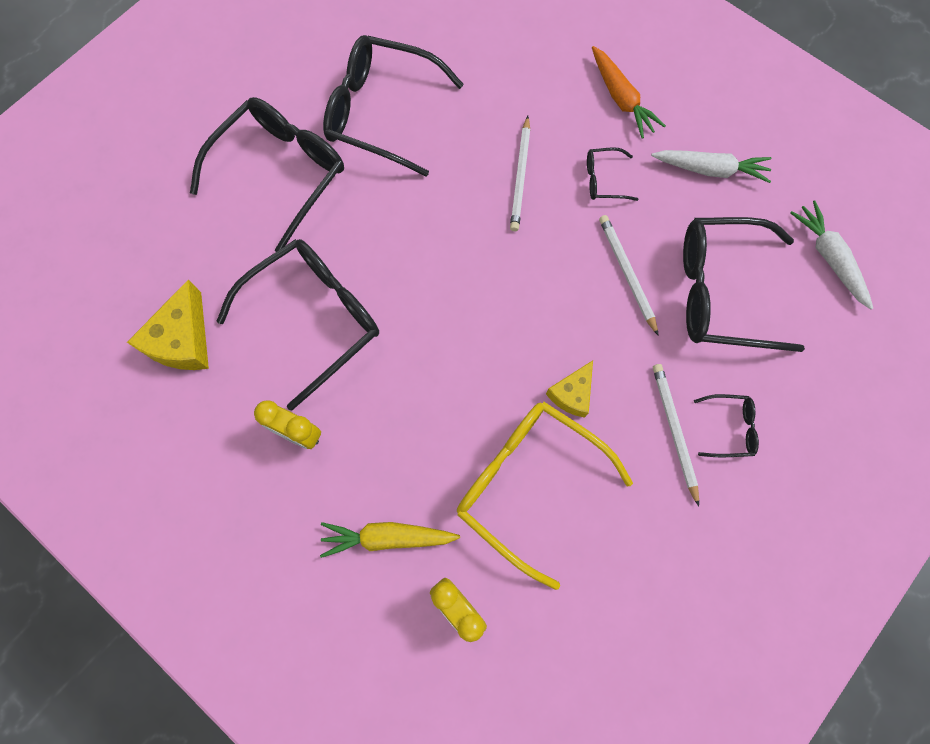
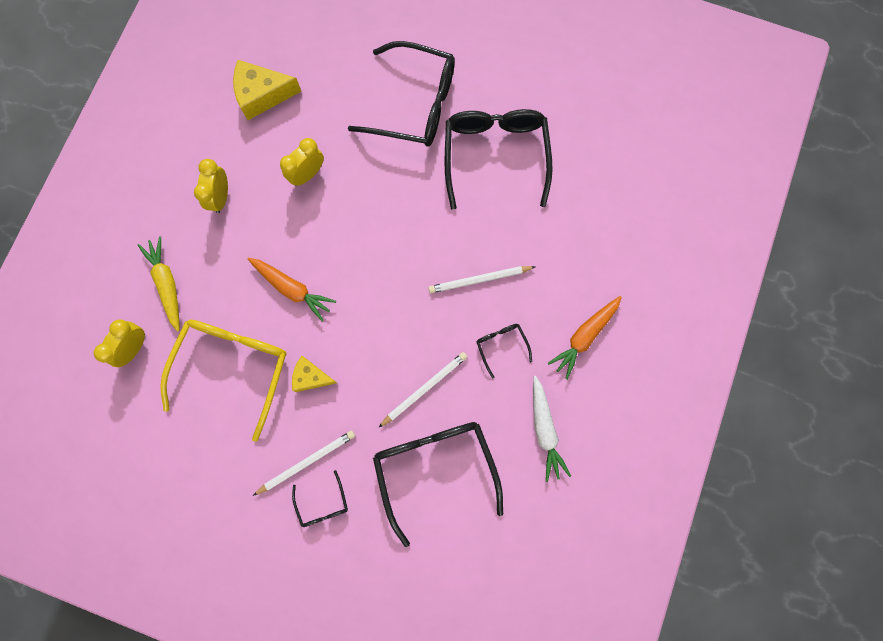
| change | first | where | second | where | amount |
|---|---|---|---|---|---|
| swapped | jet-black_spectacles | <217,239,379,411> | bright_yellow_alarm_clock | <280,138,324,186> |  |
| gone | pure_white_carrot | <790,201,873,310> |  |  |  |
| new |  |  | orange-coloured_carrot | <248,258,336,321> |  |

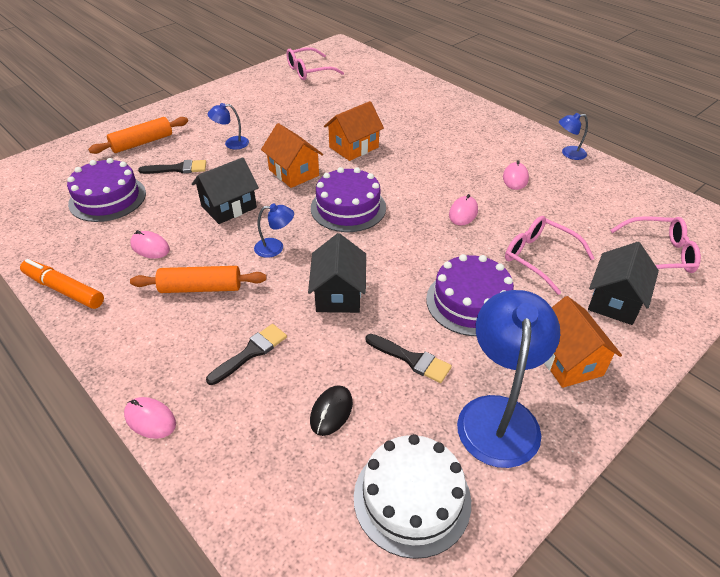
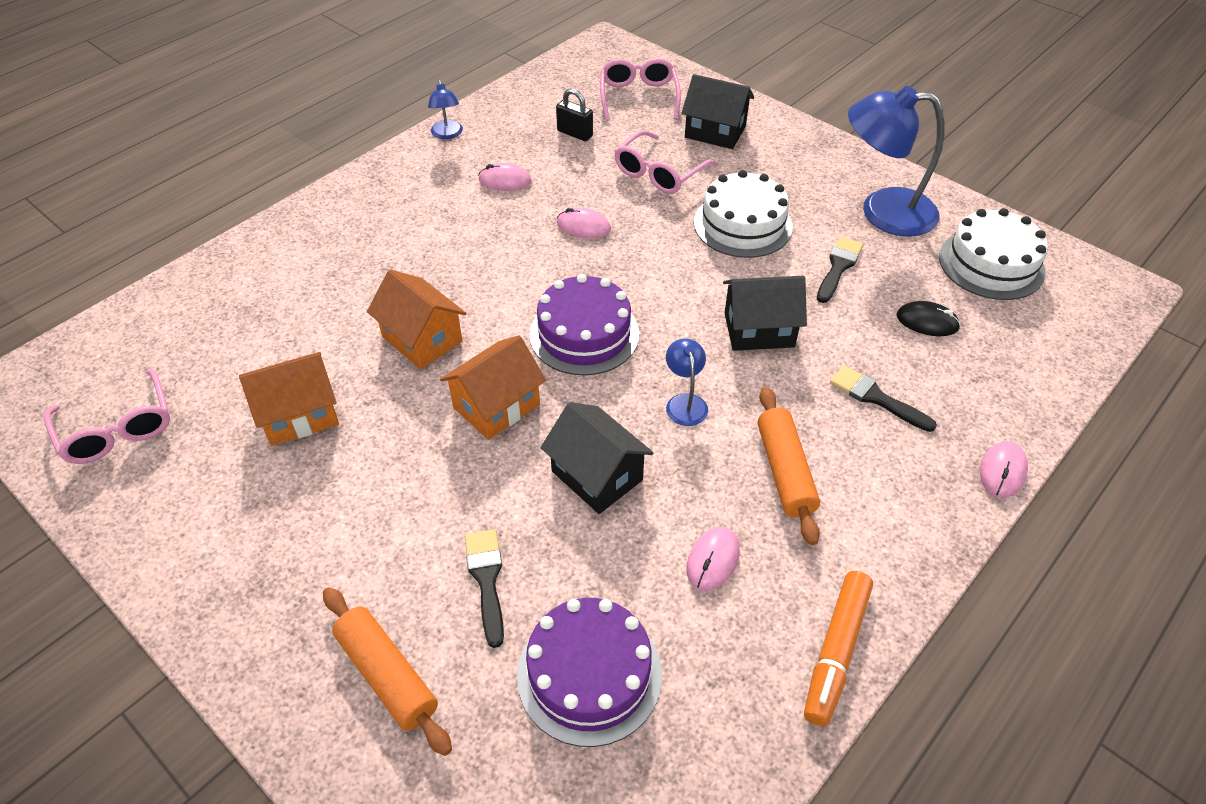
| change | first | where | second | where | amount |
|---|---|---|---|---|---|
| gone | blue_lamp | <208,103,249,149> |  |  |  |
| repainted | purple_gateau | <426,254,514,336> | pure_white_gateau | <694,170,793,258> |  |
| shifted | orange-coloured_house | <544,296,622,388> |  | <239,352,339,446> |  |
| new |  |  | jet-black_lock | <556,88,593,141> |  |

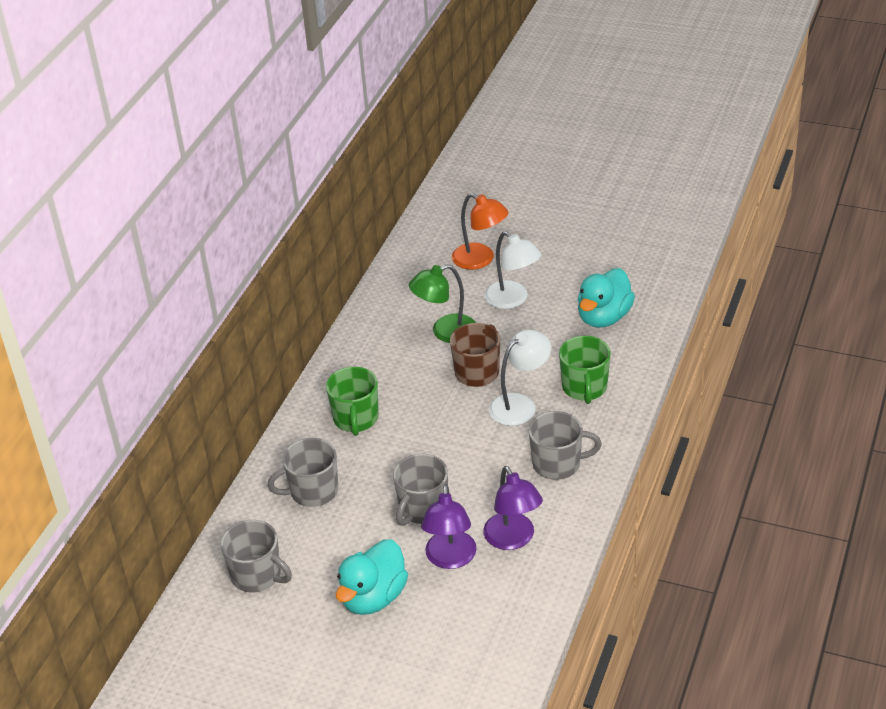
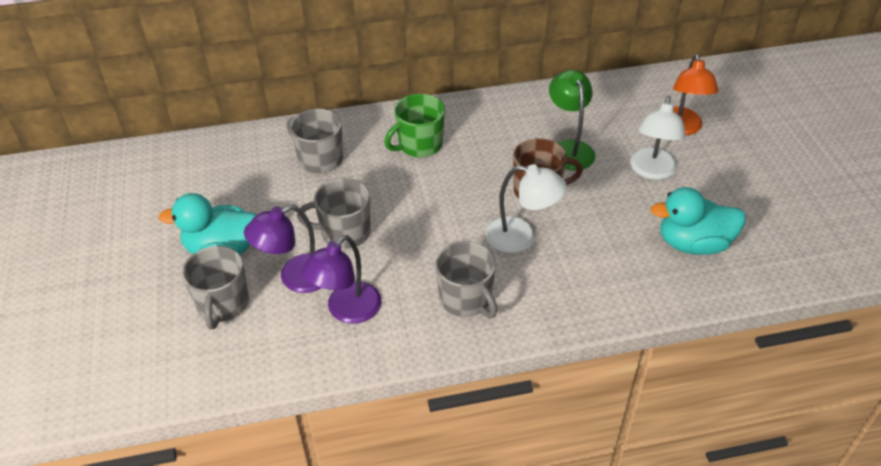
| change | first | where | second | where | amount |
|---|---|---|---|---|---|
| shifted | grey_mug | <221,520,292,593> |  | <182,246,249,329> |  |
| rotated | green_lamp | <409,264,476,343> |  | <549,70,595,171> | 45 degrees clockwise |
| gone | green_mug | <559,336,610,404> |  |  |  |

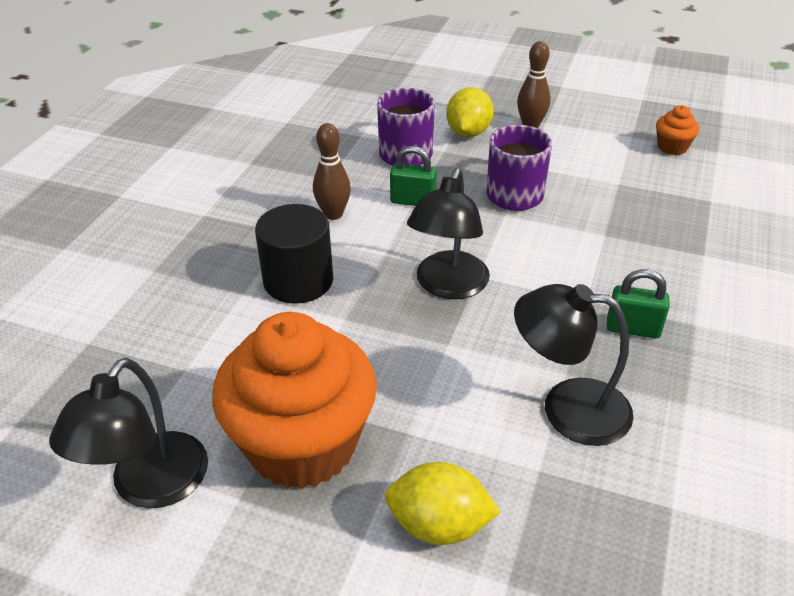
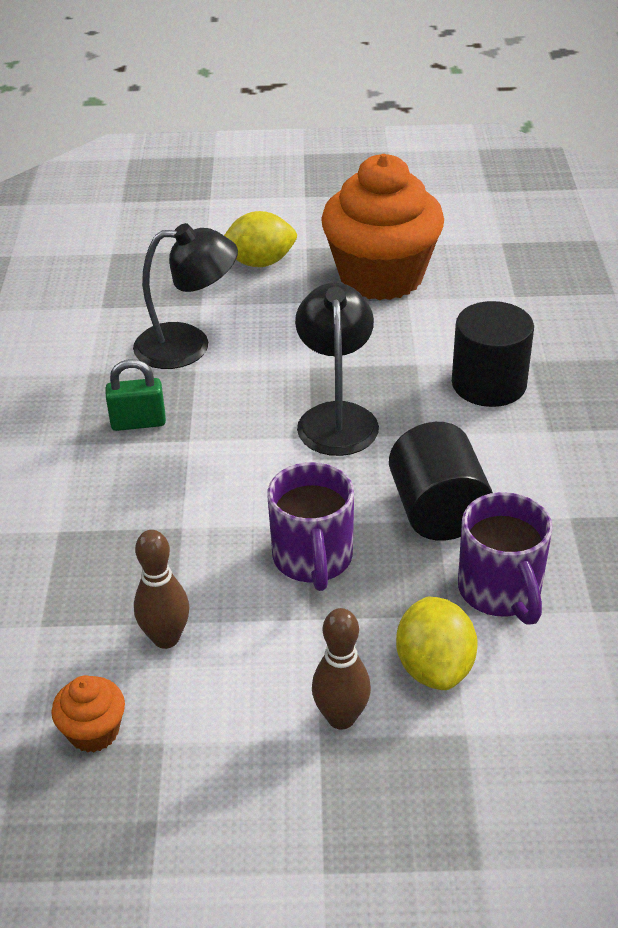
| change | first | where | second | where | amount |
|---|---|---|---|---|---|
| gone | jet-black_lamp | <49,358,208,508> |  |  |  |
| shifted | dark_brown_tenpin | <313,123,351,220> |  | <134,530,189,649> |  |
| swapped | green_lock | <390,146,437,206> | jet-black_solid_cylinder | <389,422,493,541> |  |

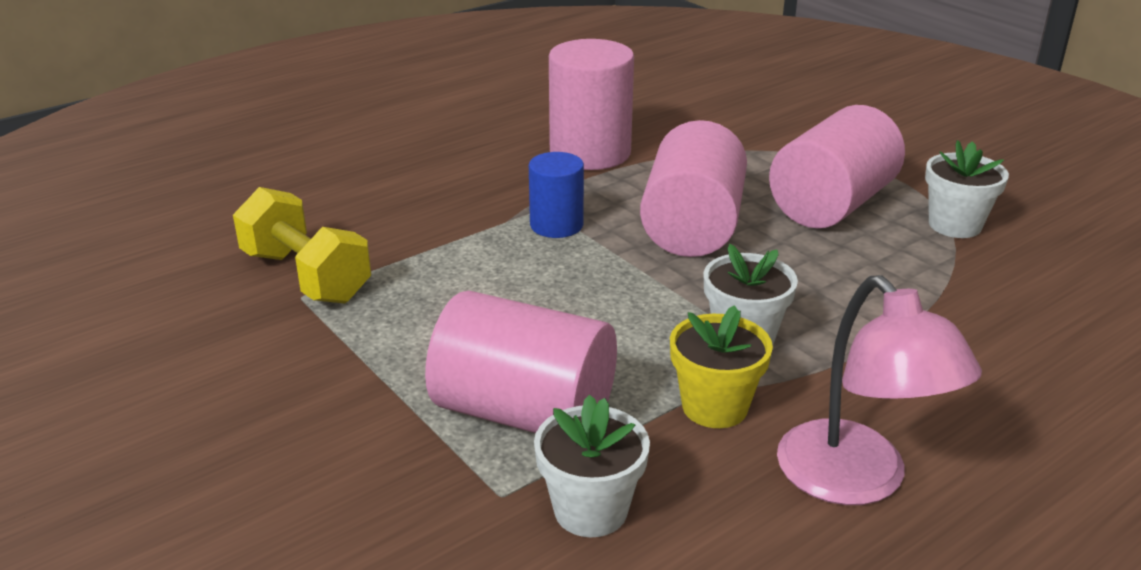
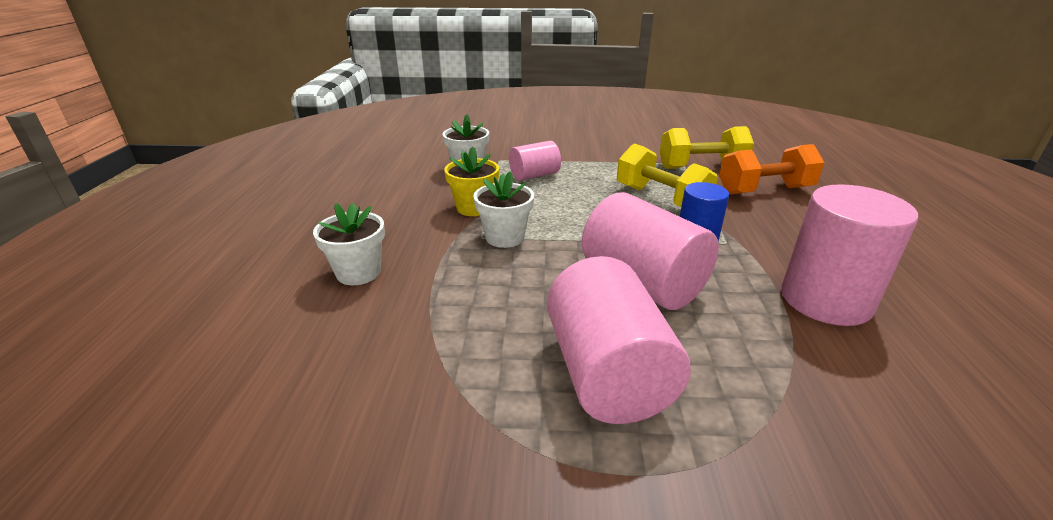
| change | first | where | second | where | amount |
|---|---|---|---|---|---|
| scaled | rose-pink_solid_cylinder | <425,290,617,433> |  | <509,141,561,181> | x0.58 |
| gone | rose-pink_lamp | <777,275,982,505> |  |  |  |
| shifted | pure_white_plant_pot | <925,140,1009,238> |  | <313,203,385,285> |  |
| new |  |  | bright_yellow_dumbbell | <617,143,718,207> |  |
| new |  |  | orange-coloured_dumbbell | <719,144,824,195> |  |

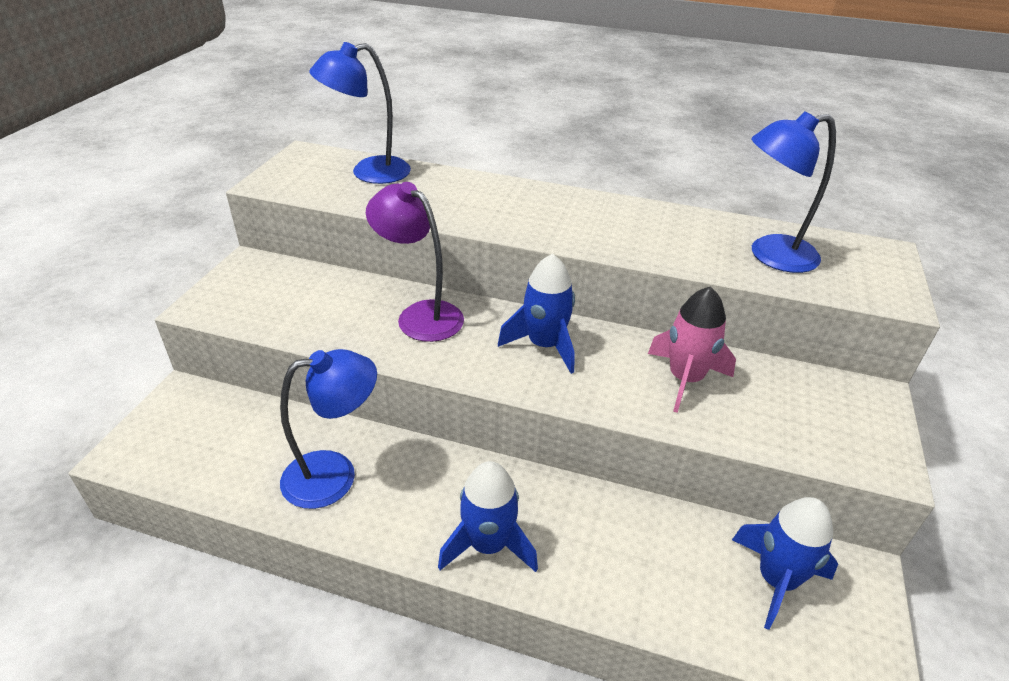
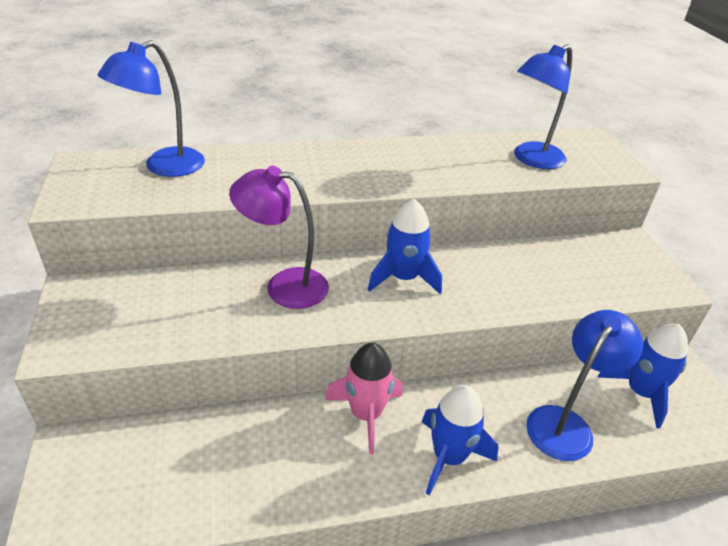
| change | first | where | second | where | amount |
|---|---|---|---|---|---|
| shifted | blue_lamp | <280,349,377,509> |  | <526,310,643,461> |  |
| shifted | rose-pink_toy_rocket | <648,286,736,413> |  | <325,343,403,454> |  |

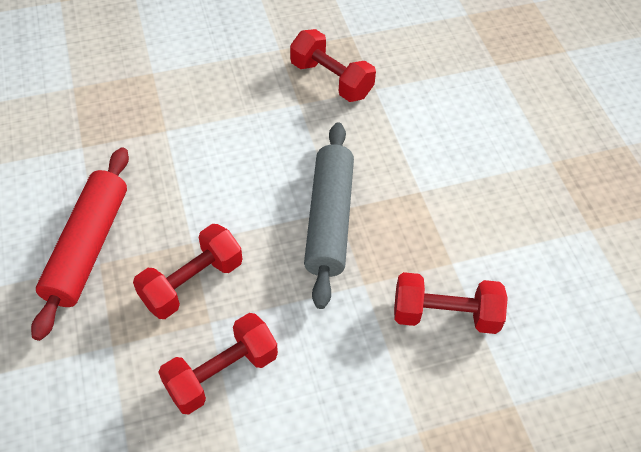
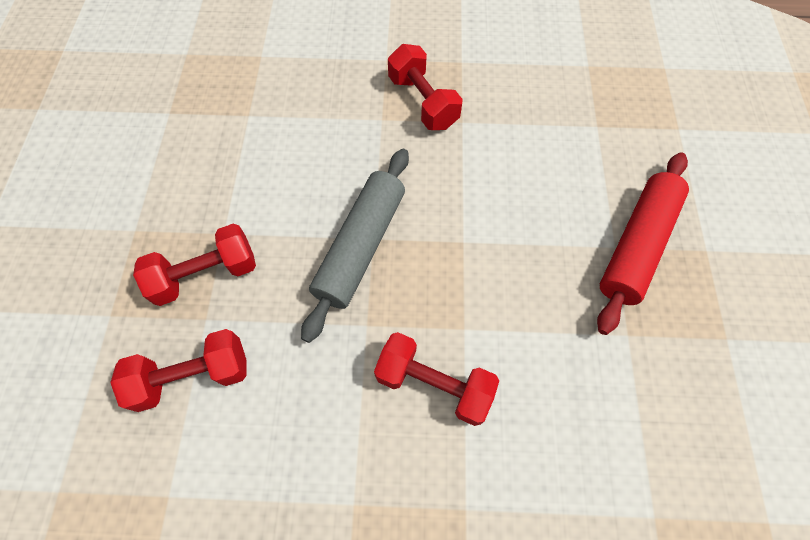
| change | first | where | second | where | amount |
|---|---|---|---|---|---|
| shifted | scarlet_pastry_roller | <31,147,129,341> |  | <597,152,689,335> |  |

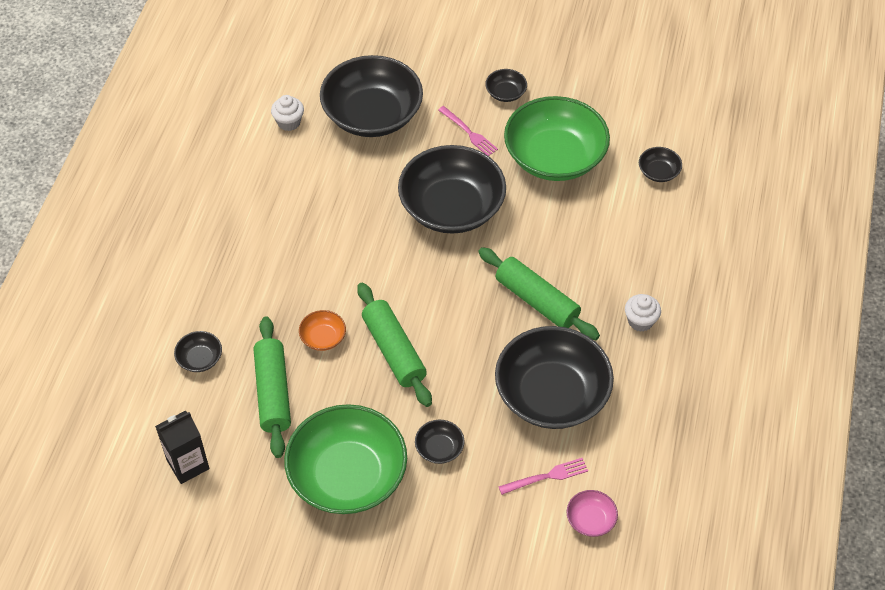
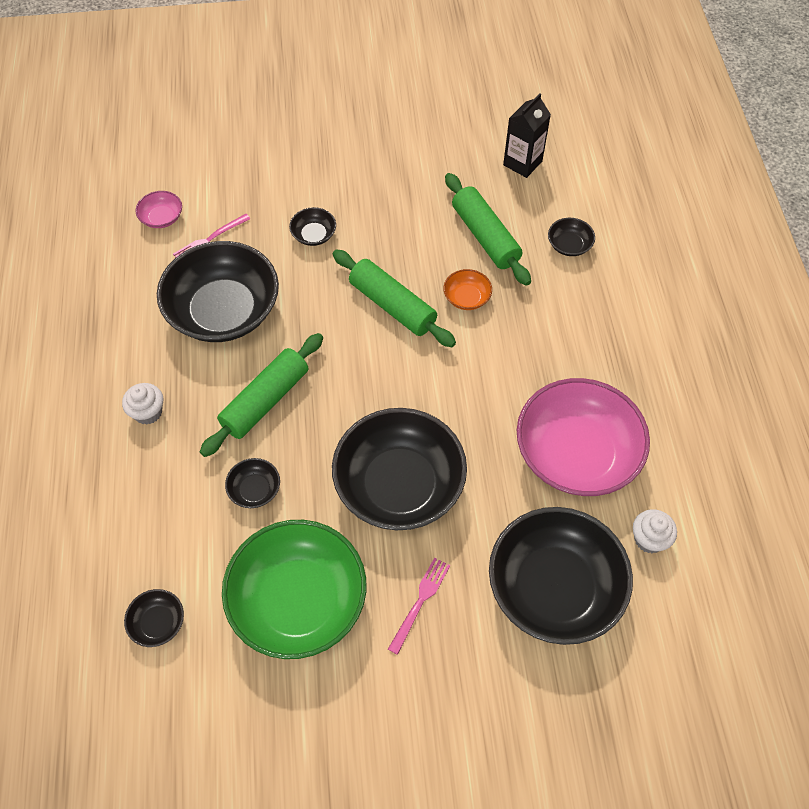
| change | first | where | second | where | amount |
|---|---|---|---|---|---|
| gone | green_deep_dish | <284,404,407,514> |  |  |  |
| rotated | rose-pink_table_fork | <438,106,498,156> |  | <388,557,450,655> | 90 degrees clockwise |
| rotated | green_pastry_roller | <478,247,600,340> |  | <200,333,323,457> | 75 degrees counterclockwise |
| shifted | jet-black_deep_dish | <485,69,527,102> |  | <225,458,280,508> |  |
| new |  |  | rose-pink_deep_dish | <517,378,650,496> |  |

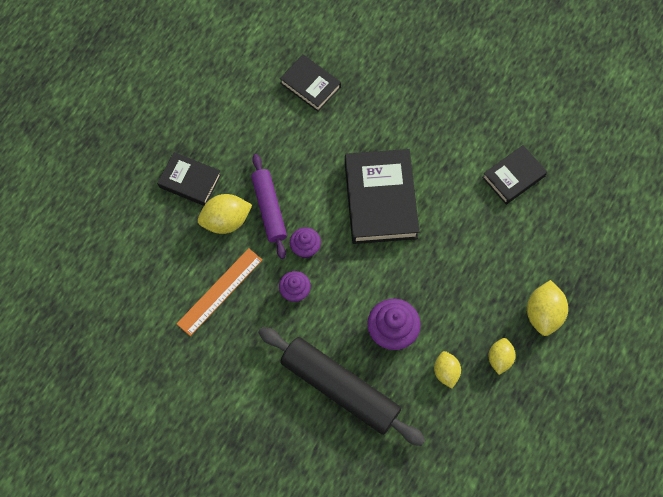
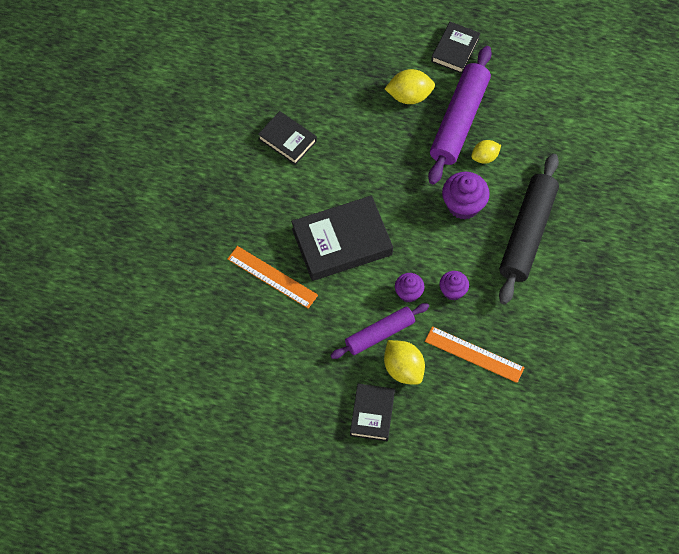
| change | first | where | second | where | amount |
|---|---|---|---|---|---|
| shifted | jet-black_hardback | <280,54,341,112> |  | <431,22,481,74> |  |
| swapped | bright_yellow_toy_lemon | <489,338,516,375> | purple_pastry_roller | <428,46,492,185> |  |
| new |  |  | orange-coloured_ruler | <227,246,318,309> |  |

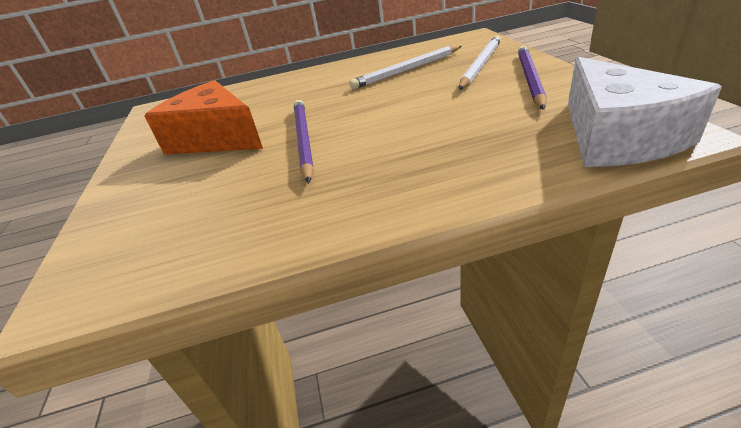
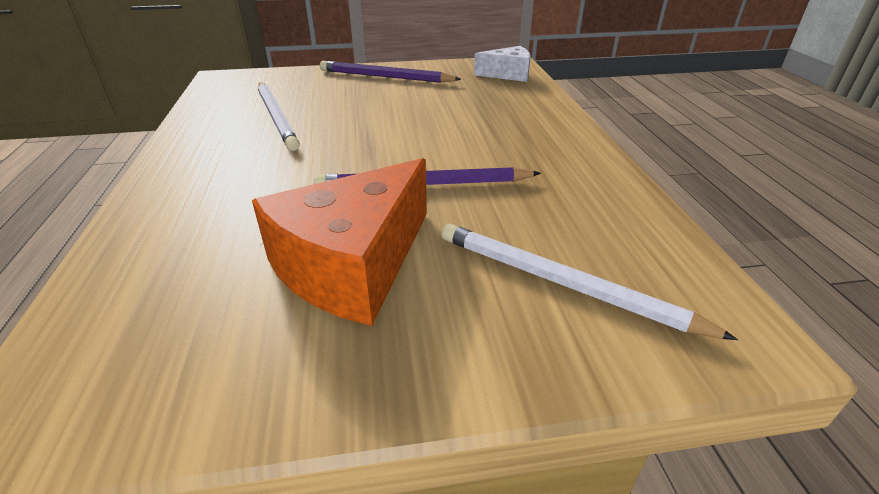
| change | first | where | second | where | amount |
|---|---|---|---|---|---|
| shifted | pure_white_pencil | <459,36,501,90> |  | <441,224,738,340> |  |
| scaled | pure_white_cheese_wedge | <568,57,722,167> |  | <474,46,531,82> | x0.58 |

